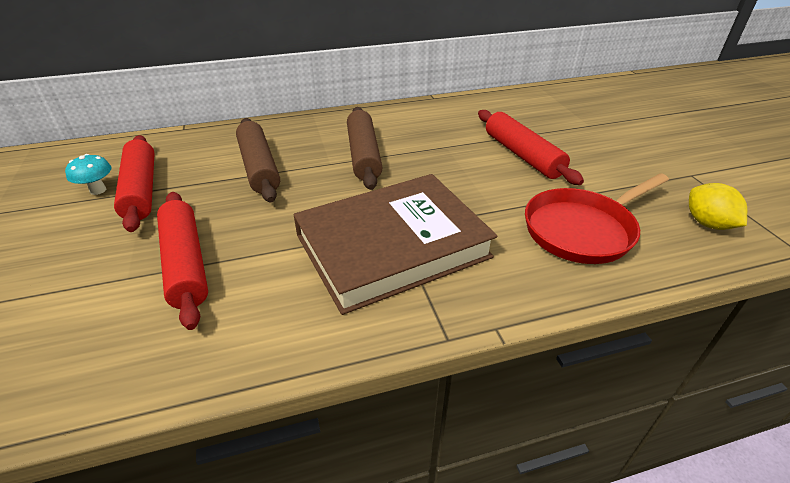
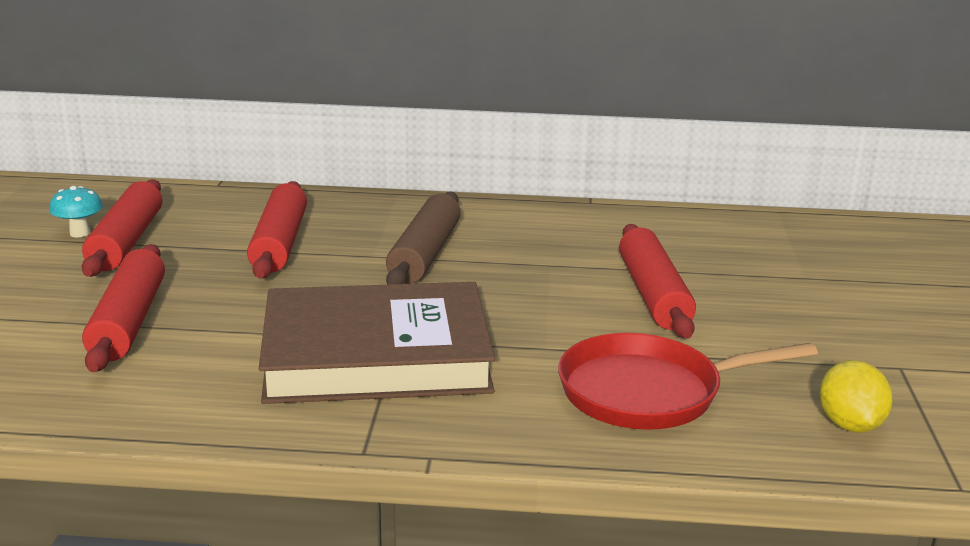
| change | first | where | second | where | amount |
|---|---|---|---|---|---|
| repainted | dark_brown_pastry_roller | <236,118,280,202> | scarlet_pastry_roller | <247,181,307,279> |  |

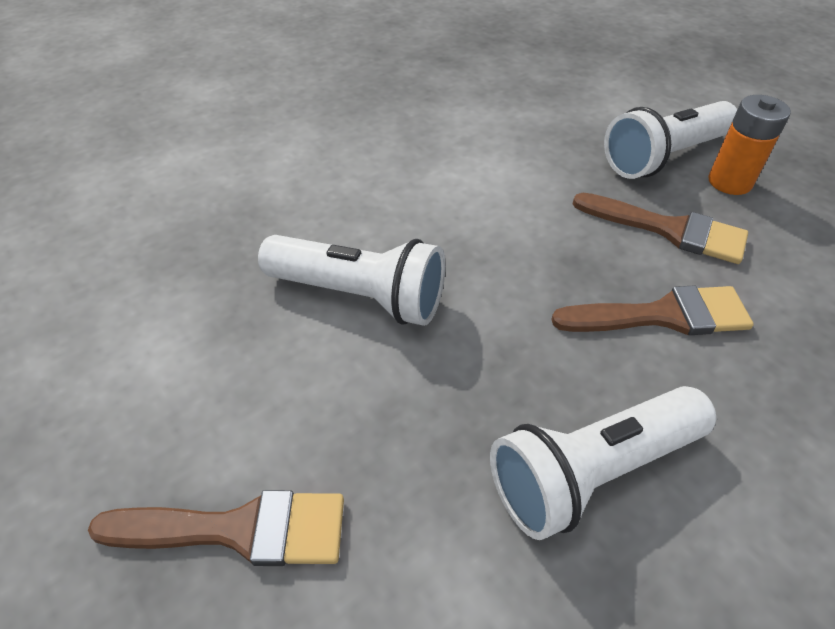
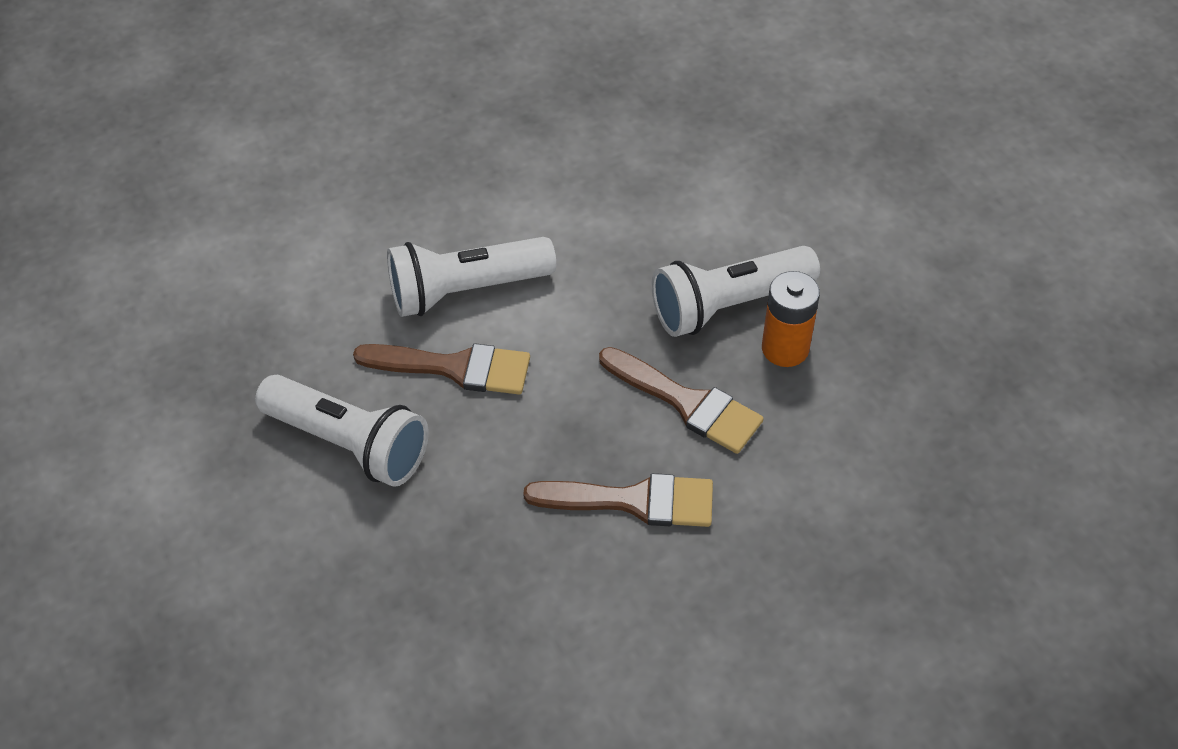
| change | first | where | second | where | amount |
|---|---|---|---|---|---|
| shifted | dark_brown_paint_brush | <88,490,344,566> |  | <353,343,530,394> |  |
| shifted | pure_white_torch | <490,386,716,540> |  | <387,237,556,317> |  |

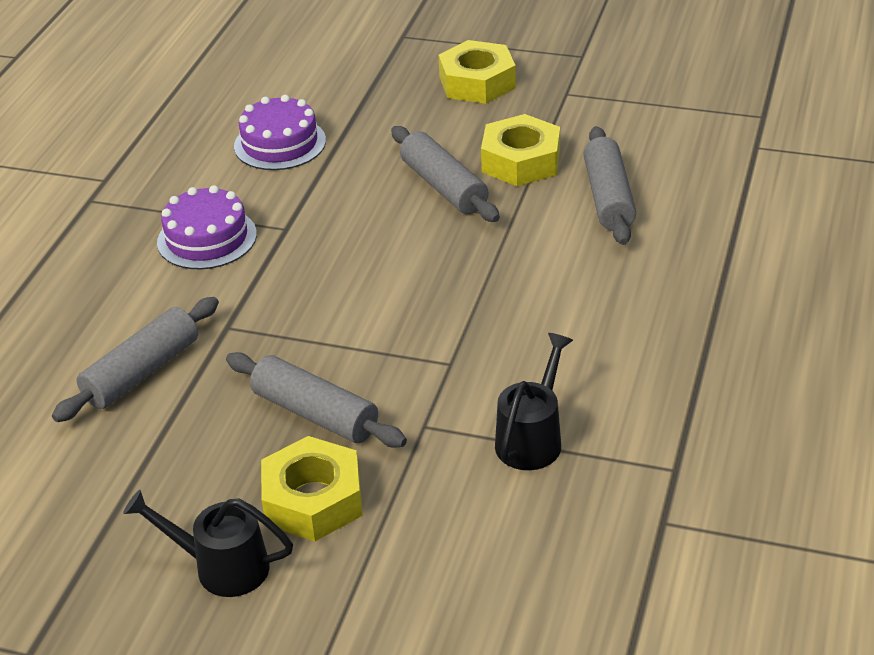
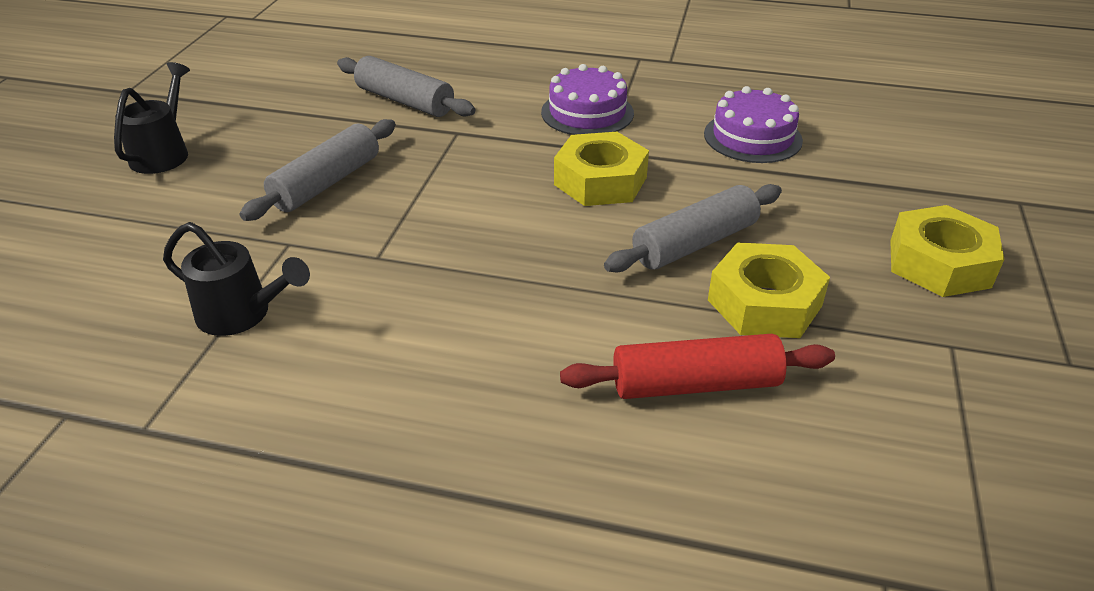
| change | first | where | second | where | amount |
|---|---|---|---|---|---|
| shifted | bright_yellow_hex_nut | <261,436,362,541> |  | <554,132,649,206> |  |
| repainted | grey_pastry_roller | <583,126,636,245> | scarlet_pastry_roller | <560,334,835,399> |  |

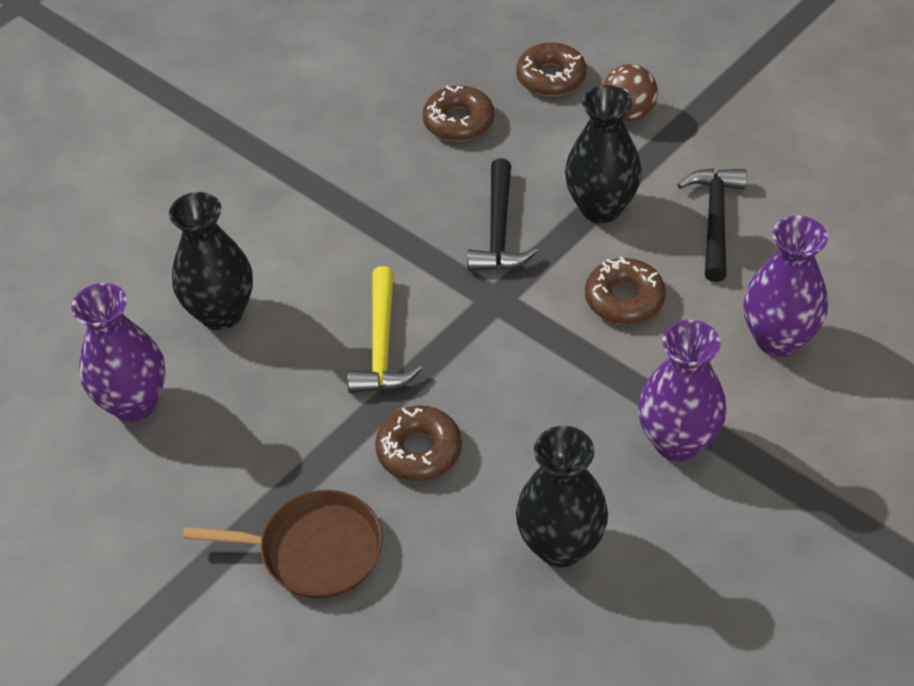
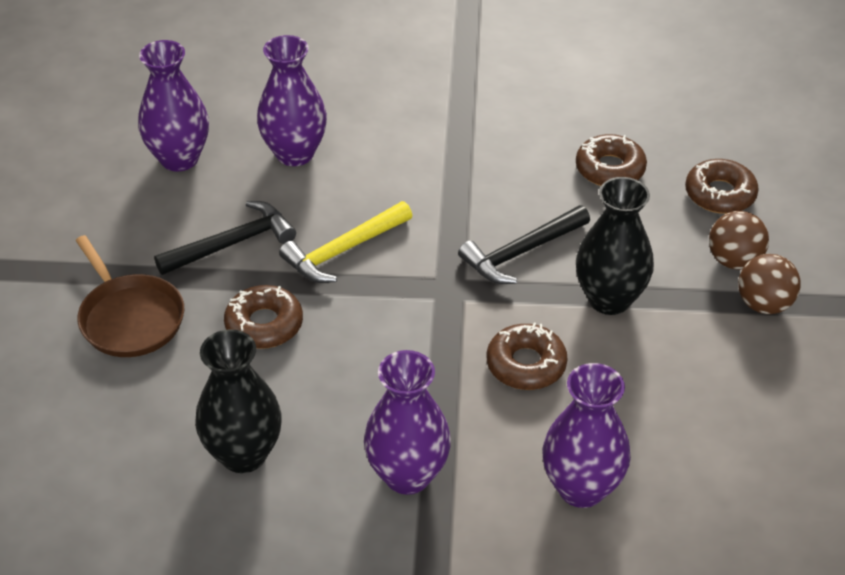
| change | first | where | second | where | amount |
|---|---|---|---|---|---|
| repainted | jet-black_tall_vase | <169,192,253,330> | purple_tall_vase | <257,35,327,166> |  |
| shifted | jet-black_carpenter's_hammer | <677,168,747,282> |  | <154,201,296,275> |  |
| new |  |  | dark_brown_sphere | <738,254,801,314> |  |

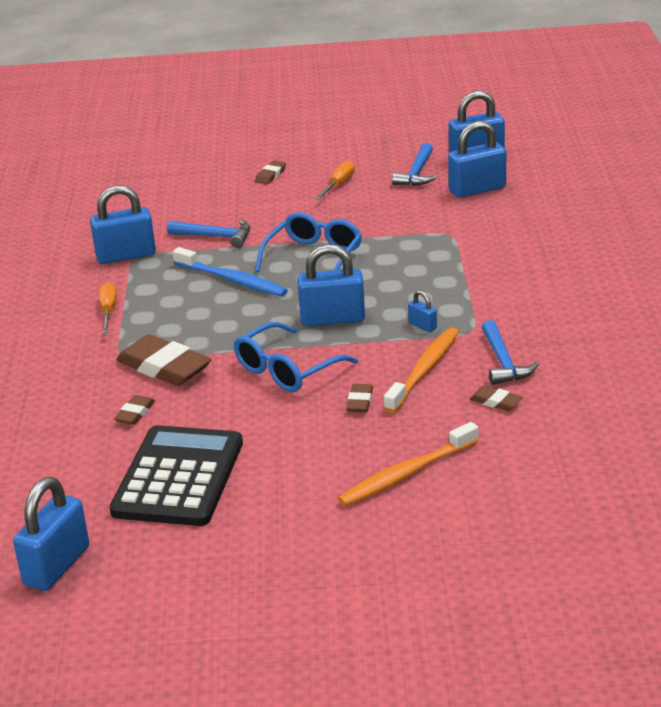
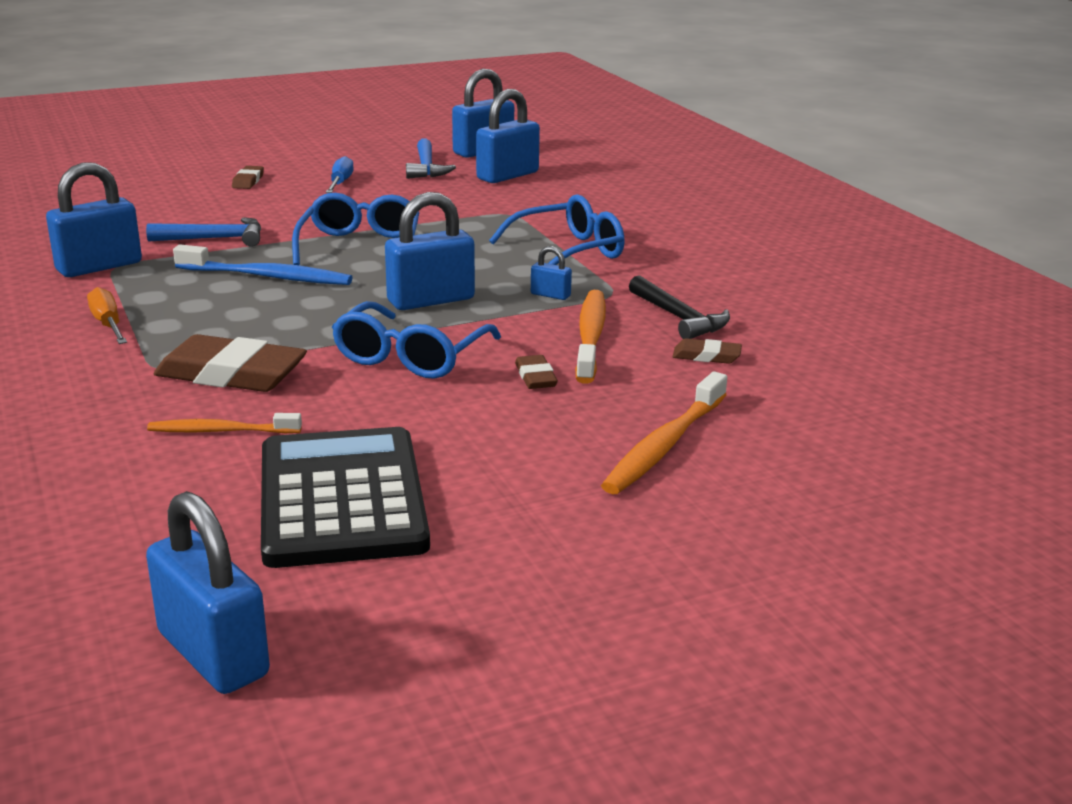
| change | first | where | second | where | amount |
|---|---|---|---|---|---|
| rotated | blue_lock | <13,477,89,591> |  | <146,491,270,694> | 45 degrees counterclockwise |
| swapped | dark_brown_eraser | <114,395,155,425> | orange-coloured_tooth_brush | <147,413,302,433> |  |
| repainted | orange-coloured_flat_screwdriver | <315,161,355,200> | blue_flat_screwdriver | <326,156,354,193> |  |
| repainted | blue_carpenter's_hammer | <482,320,539,385> | jet-black_carpenter's_hammer | <629,275,730,339> |  |
| new |  |  | blue_spectacles | <489,194,625,265> |  |

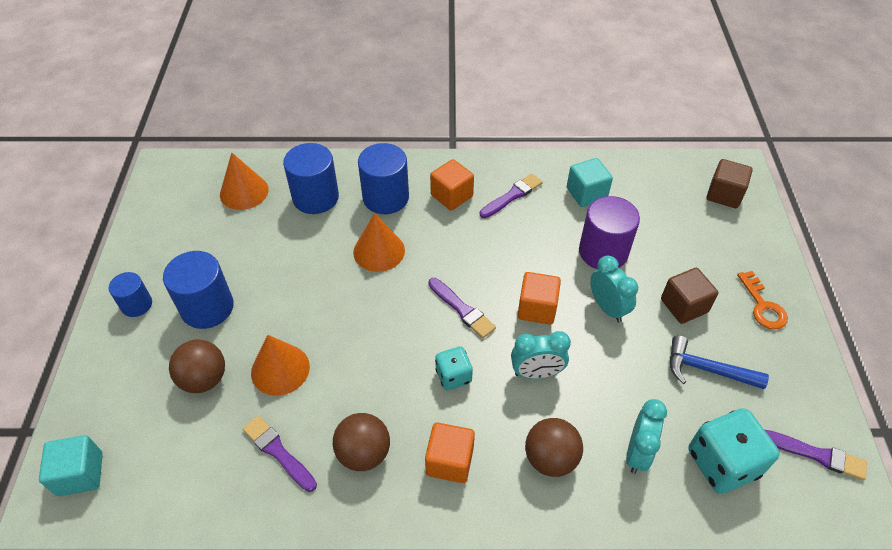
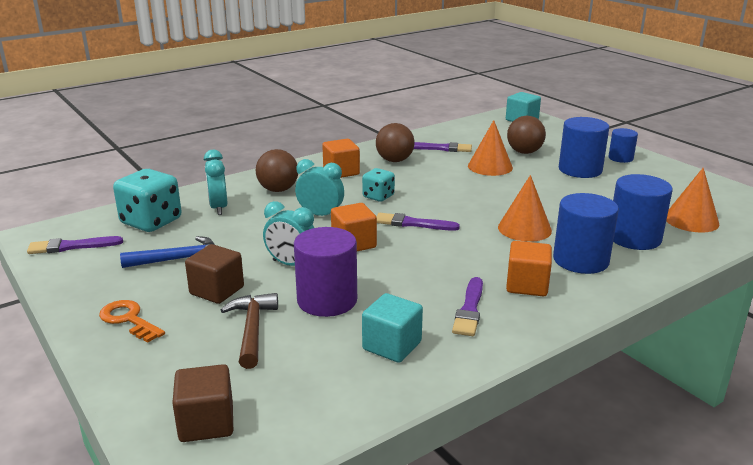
| change | first | where | second | where | amount |
|---|---|---|---|---|---|
| rotated | teal_alarm_clock | <511,331,571,379> |  | <295,159,344,216> | 60 degrees clockwise |
| new |  |  | dark_brown_carpenter's_hammer | <221,293,278,369> |  |

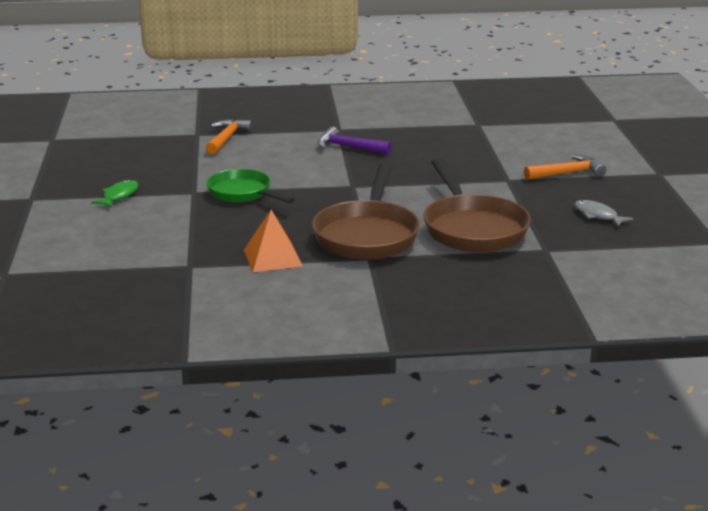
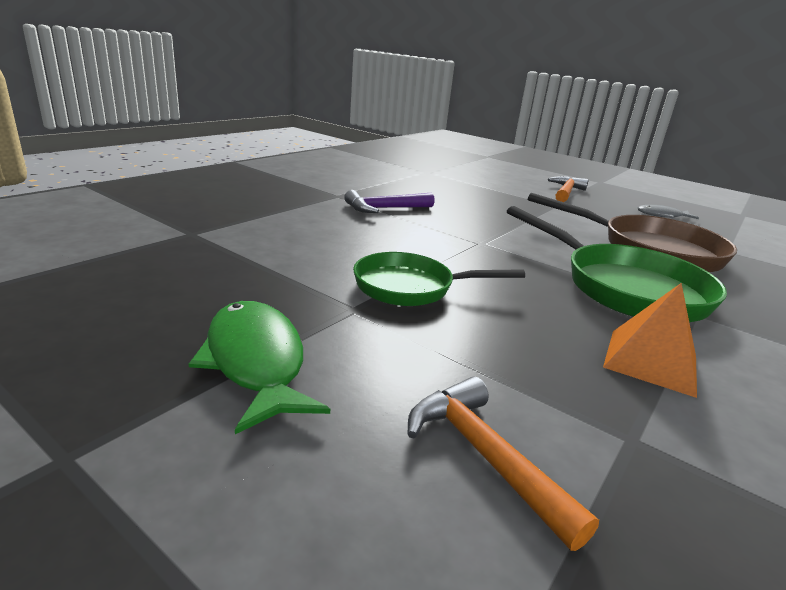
| change | first | where | second | where | amount |
|---|---|---|---|---|---|
| scaled | green_toy_fish | <91,180,139,207> |  | <189,301,330,434> | x1.64 |
| shifted | orange-coloured_carpenter's_hammer | <206,119,253,154> |  | <407,376,599,551> |  |
| repainted | dark_brown_pan | <312,163,420,260> | green_pan | <507,206,727,322> |  |

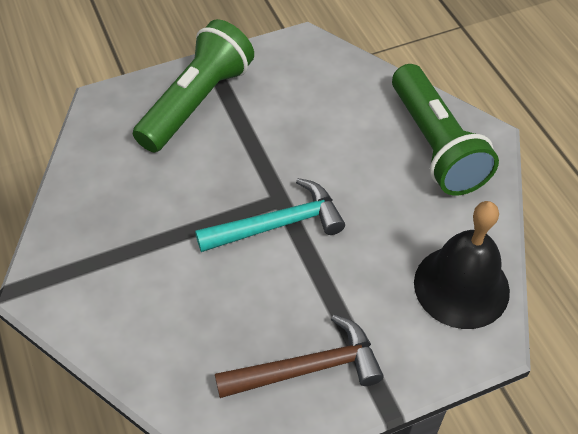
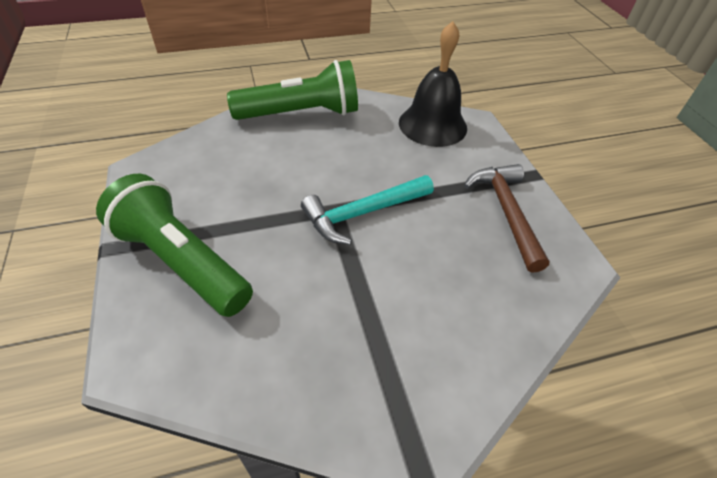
| change | first | where | second | where | amount |
|---|---|---|---|---|---|
| rotated | teal_carpenter's_hammer | <195,178,345,252> |  | <301,175,434,245> | 105 degrees counterclockwise |

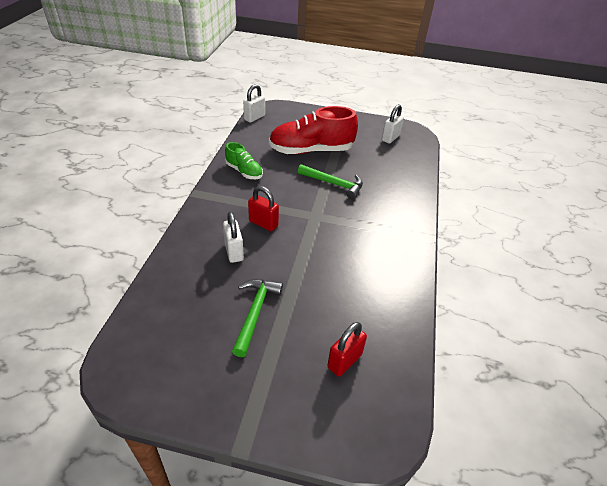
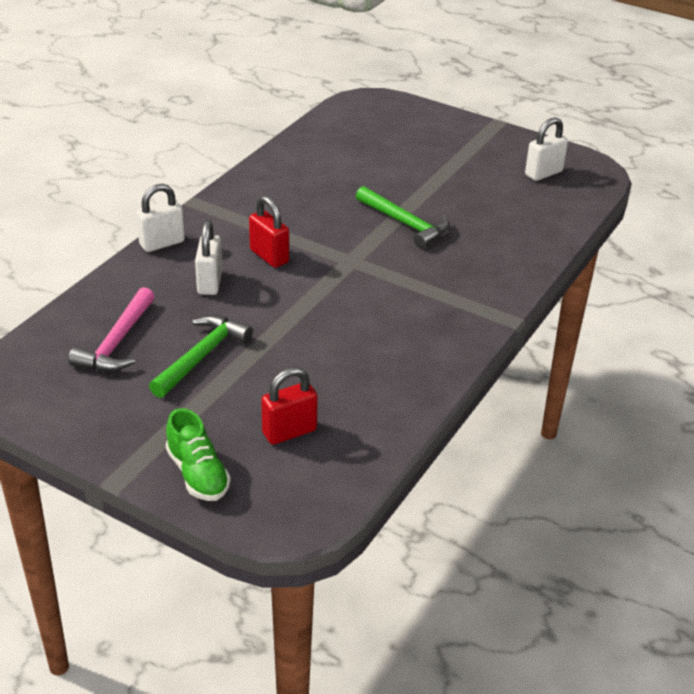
| change | first | where | second | where | amount |
|---|---|---|---|---|---|
| shifted | green_shoe | <225,142,263,179> |  | <166,408,231,501> |  |
| shifted | pure_white_lock | <243,84,265,123> |  | <136,184,185,252> |  |
| gone | scarlet_shoe | <269,106,358,154> |  |  |  |
| new |  |  | rose-pink_carpenter's_hammer | <68,287,155,371> |  |

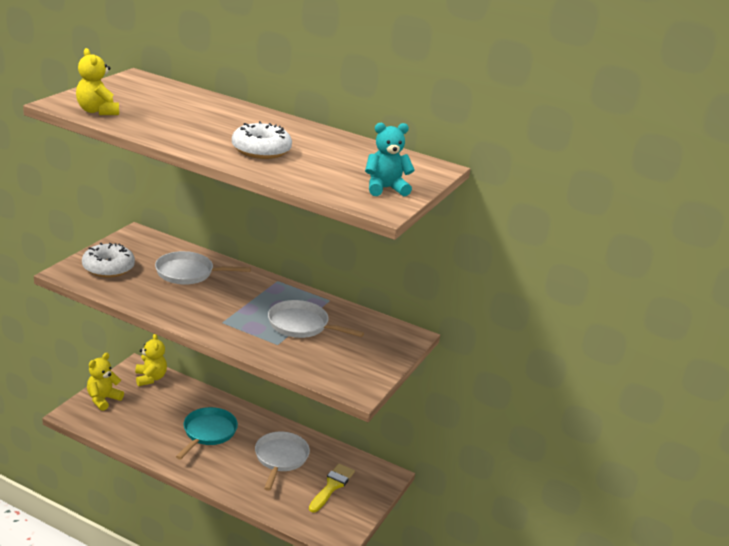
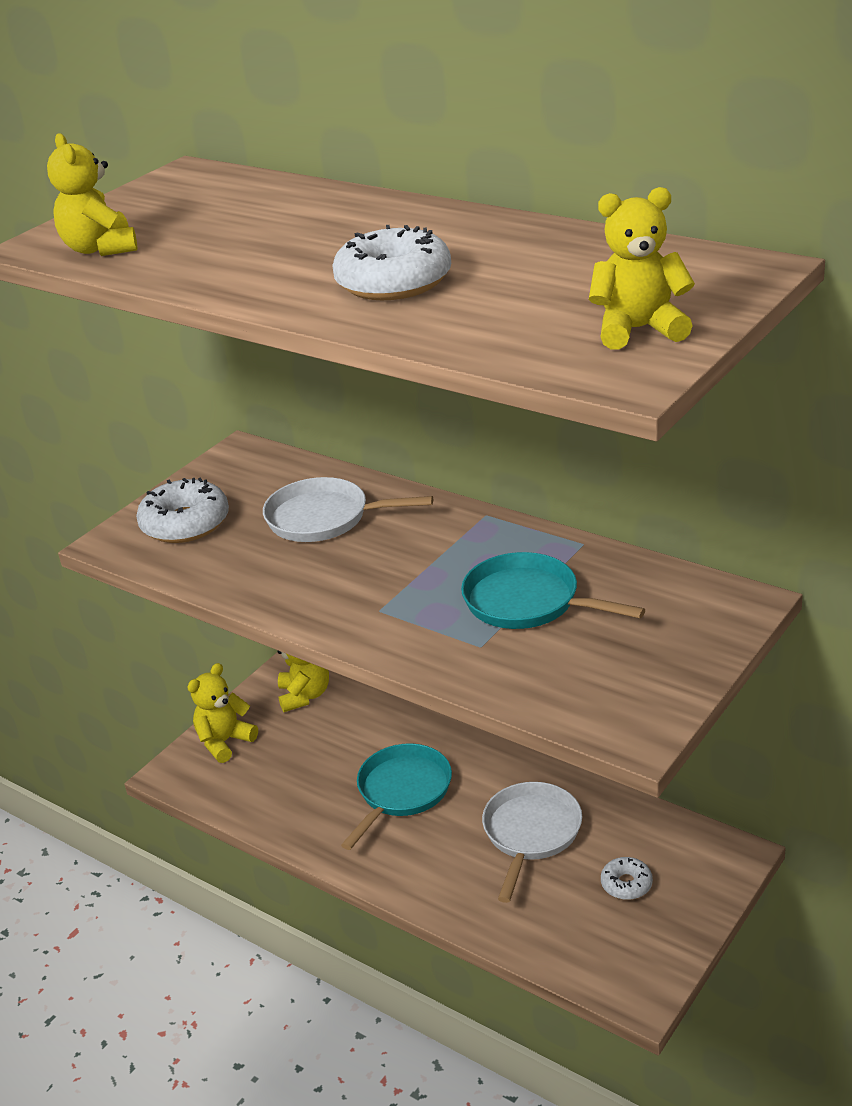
| change | first | where | second | where | amount |
|---|---|---|---|---|---|
| repainted | pure_white_pan | <268,300,364,338> | teal_pan | <461,552,645,629> |  |
| swapped | bright_yellow_paint_brush | <309,464,355,513> | pure_white_doughnut | <601,857,653,900> |  |
| repainted | teal_teddy | <365,123,415,196> | bright_yellow_teddy | <589,187,695,349> |  |

